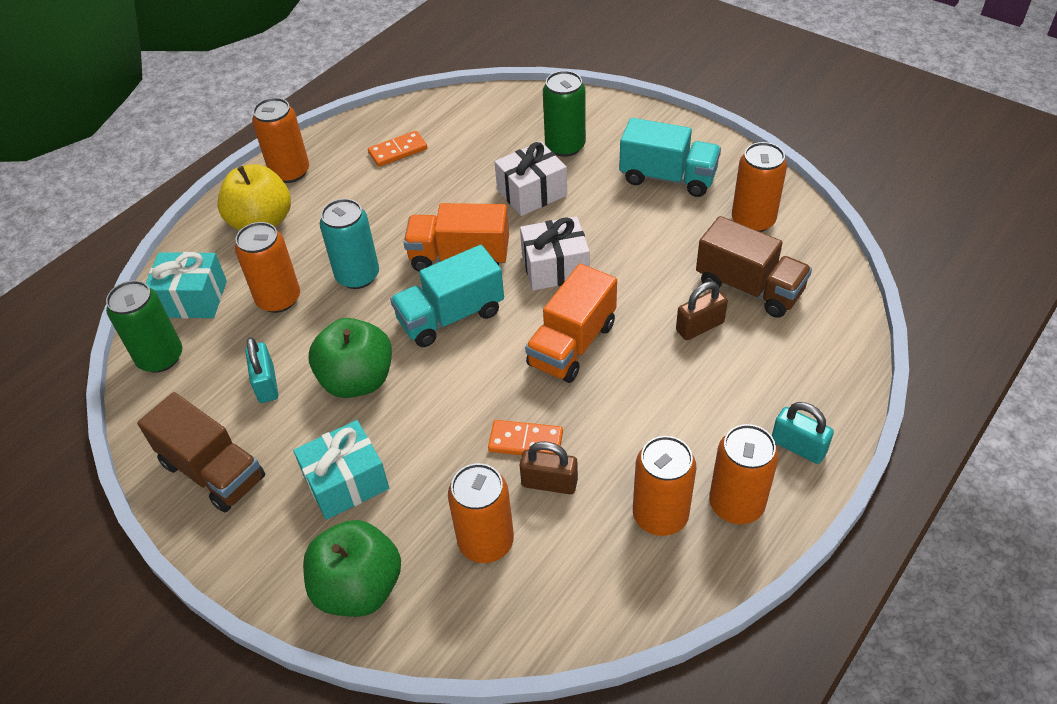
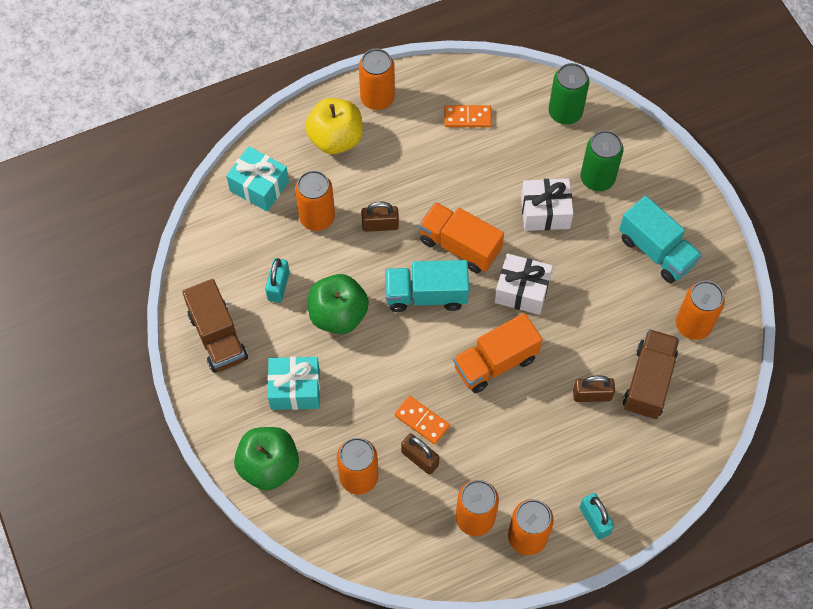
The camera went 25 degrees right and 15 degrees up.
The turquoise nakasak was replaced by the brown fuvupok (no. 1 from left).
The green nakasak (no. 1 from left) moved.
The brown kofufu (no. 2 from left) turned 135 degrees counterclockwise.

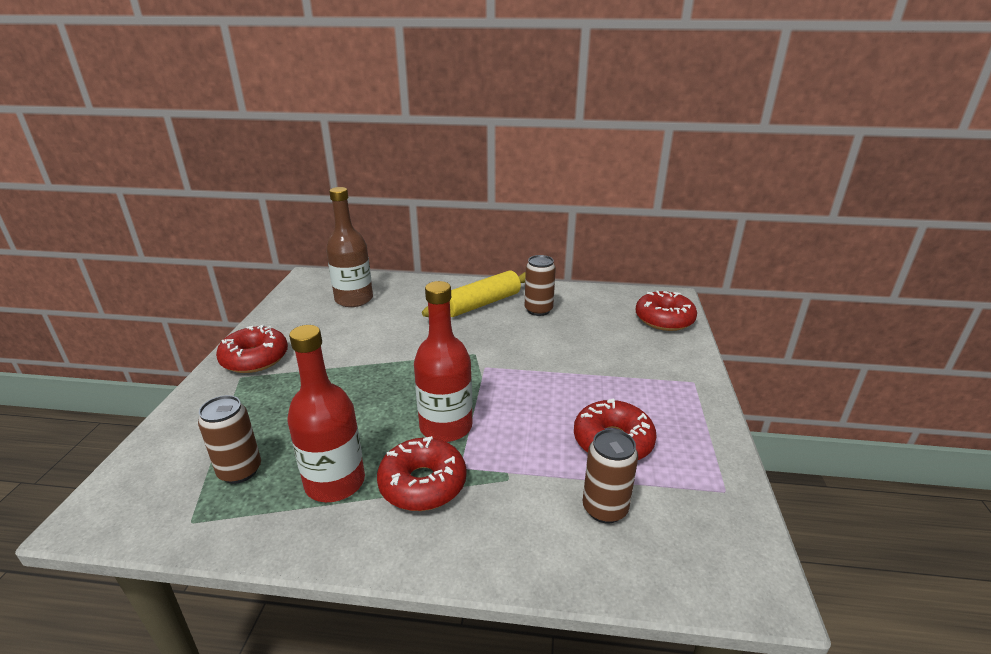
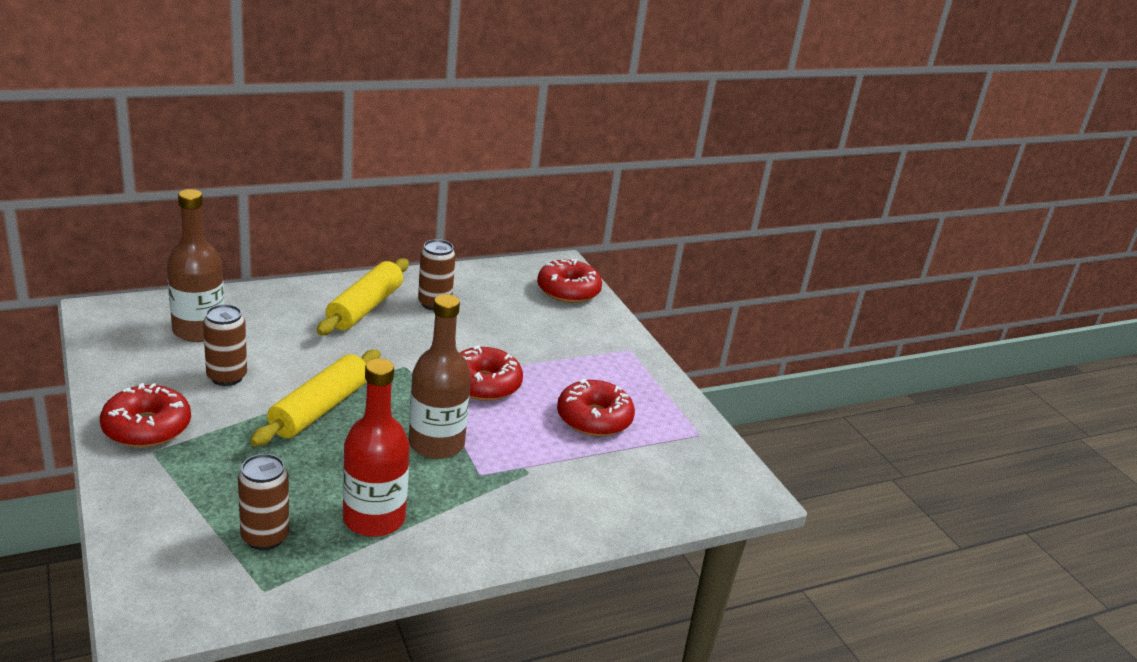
The camera went 35 degrees left and 0 degrees up.
The brown nakasak (no. 3 from left in the first image) moved.
The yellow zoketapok (no. 1 from left) appeared.
The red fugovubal (no. 2 from left) became the brown fugovubal (no. 2 from left).
The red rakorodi (no. 2 from left) moved.

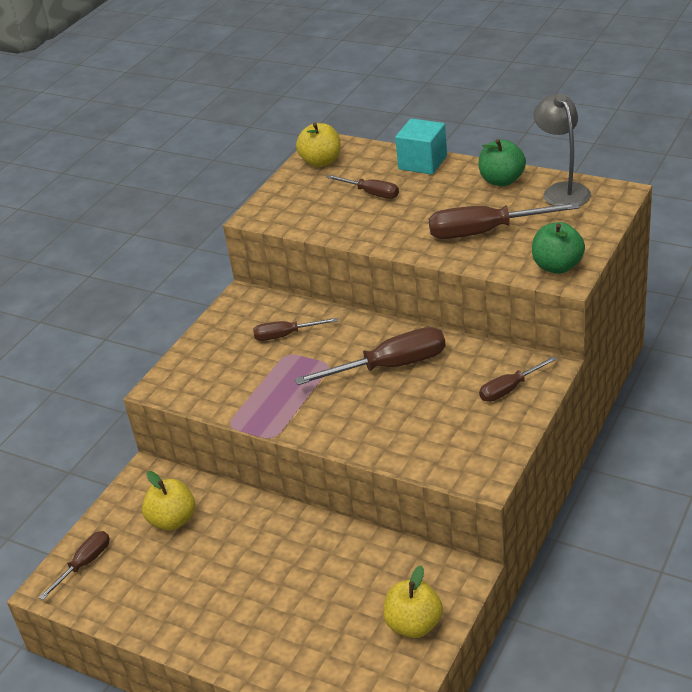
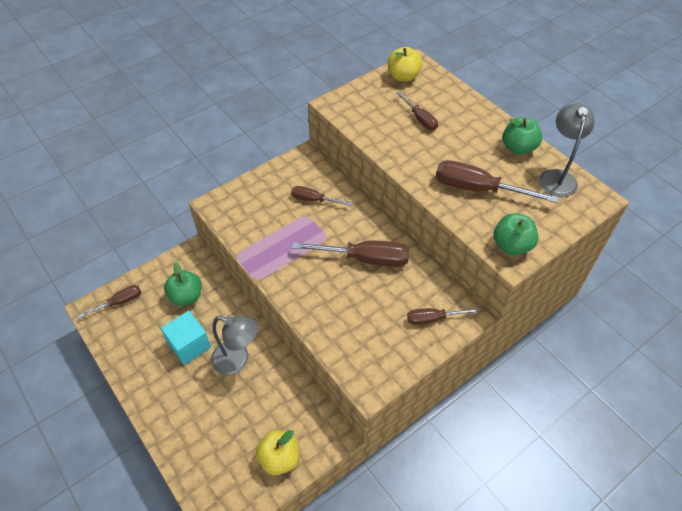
The camera went 20 degrees right and 15 degrees up.
The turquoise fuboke moved.
The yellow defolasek (no. 1 from left) became the green defolasek (no. 1 from left).
The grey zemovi (no. 1 from left) appeared.

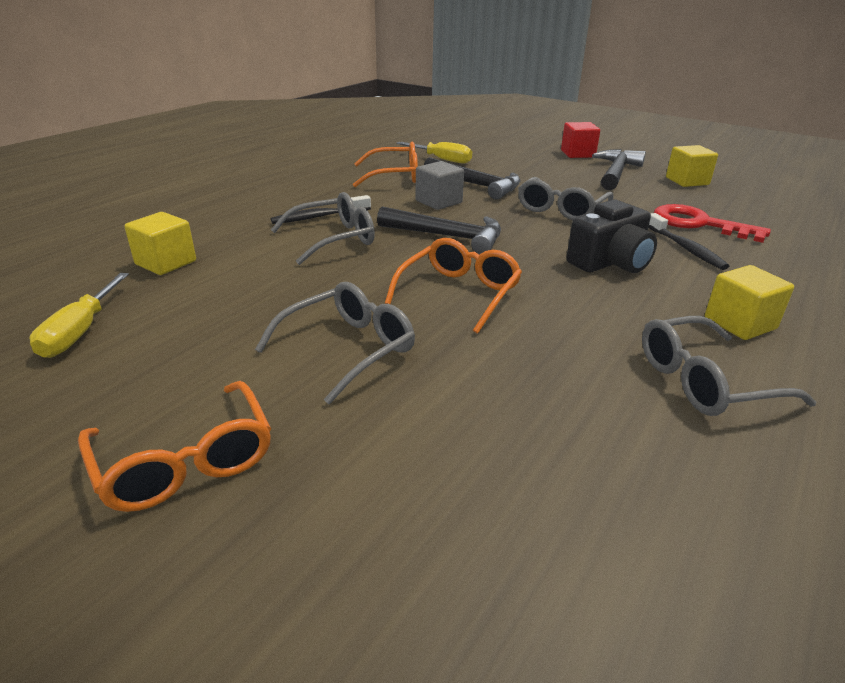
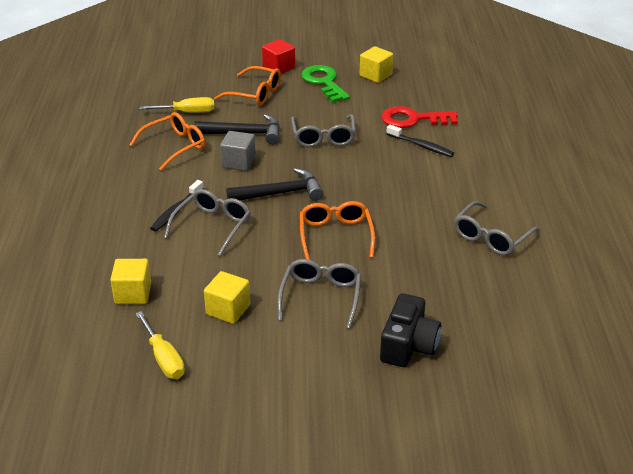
The camera went 35 degrees left and 5 degrees up.
The yellow fuboke (no. 3 from left in the first image) moved.
The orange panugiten (no. 1 from left in the first image) moved.
The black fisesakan (no. 3 from left) was replaced by the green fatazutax.
The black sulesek moved.

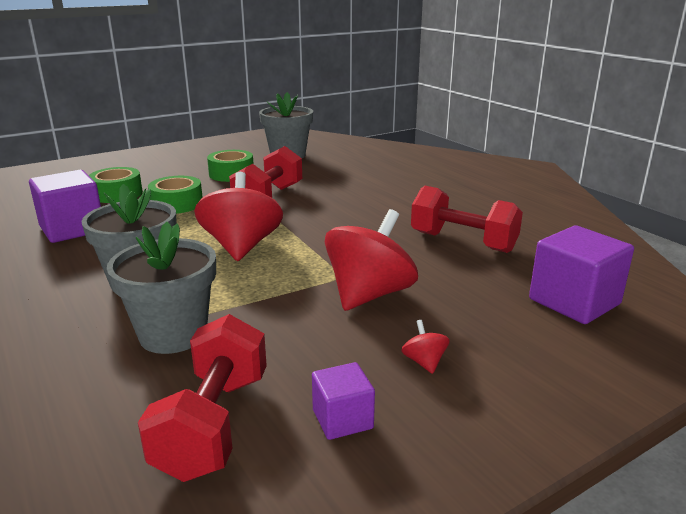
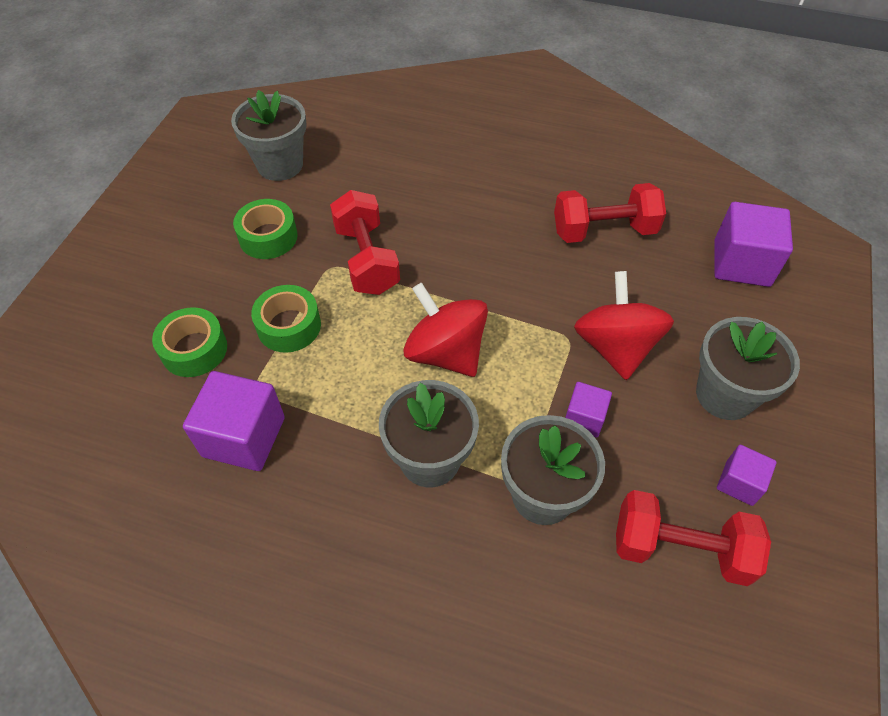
The camera went 40 degrees left and 30 degrees up.
The purple fuboke (no. 2 from left) appeared.
The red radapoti (no. 1 from left in the first image) turned 45 degrees counterclockwise.
The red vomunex (no. 3 from left) was replaced by the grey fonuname (no. 4 from left).

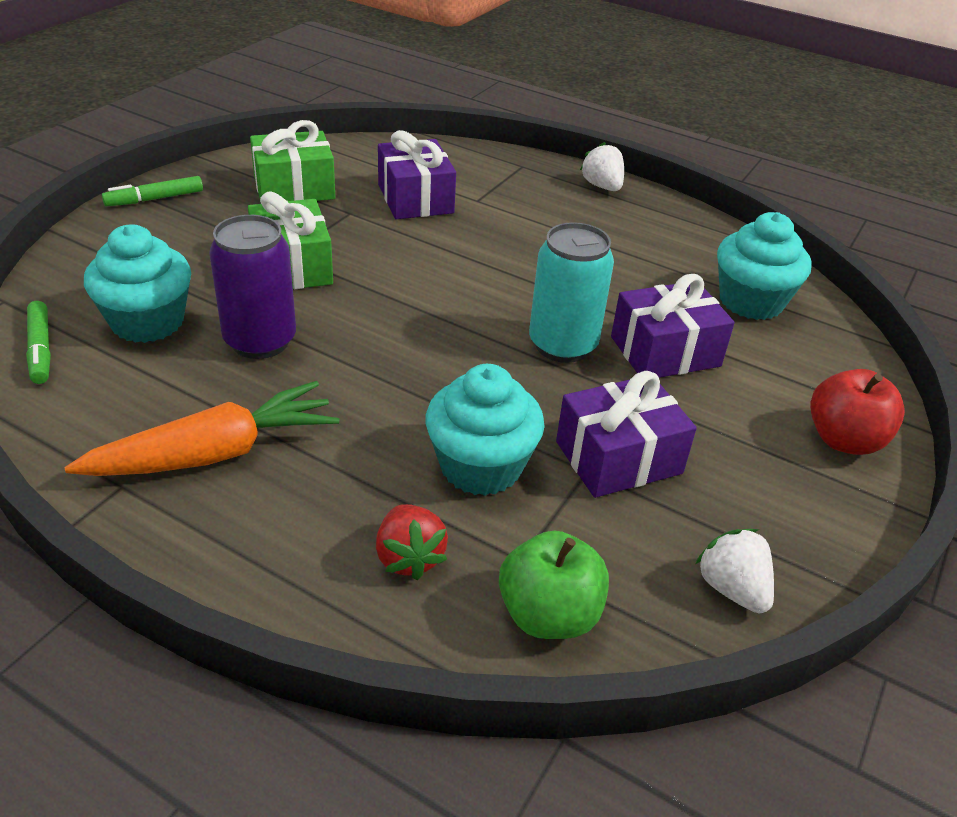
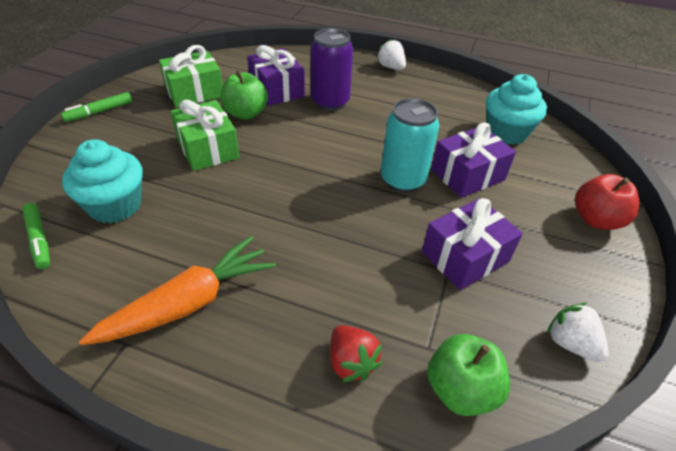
The camera went 10 degrees left and 5 degrees up.
The green defolasek (no. 1 from left) appeared.
The purple nakasak moved.
The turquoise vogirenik (no. 2 from left) disappeared.

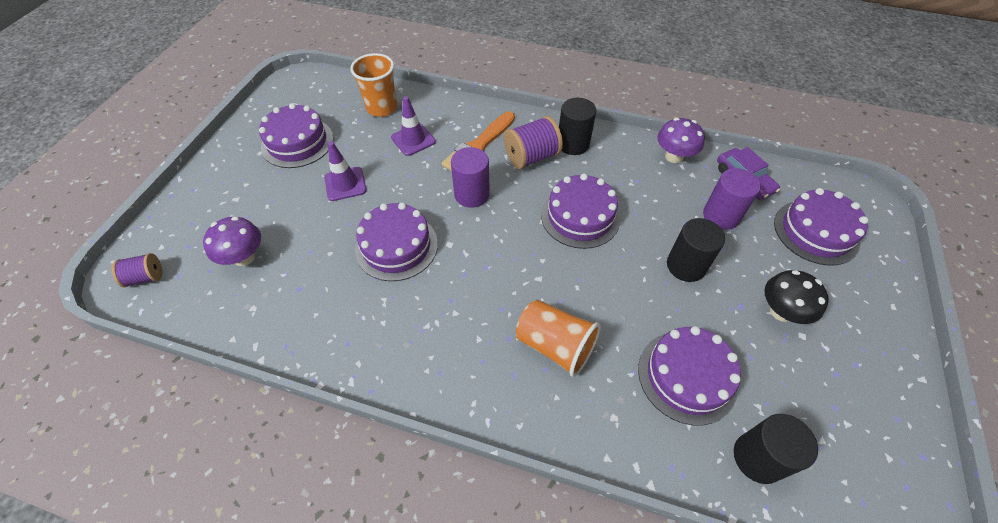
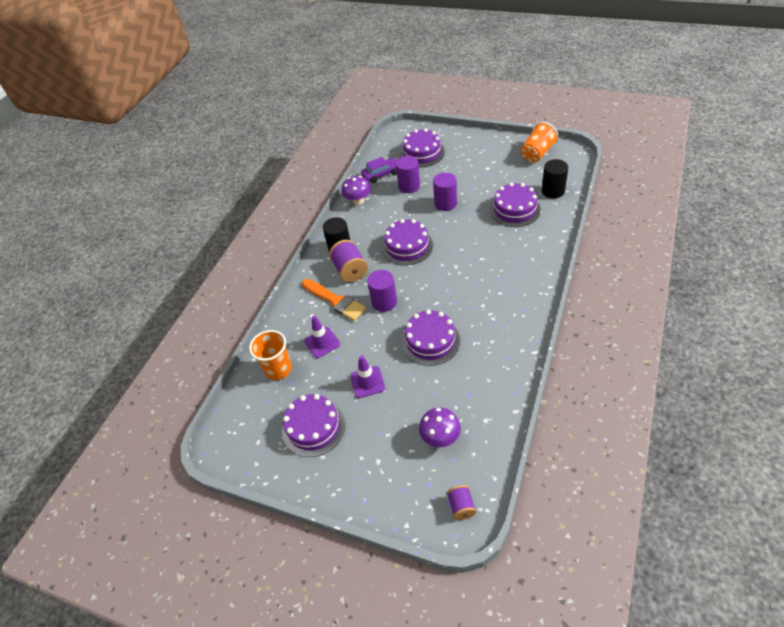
The camera went 80 degrees left and 5 degrees down.
The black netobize (no. 2 from left) became the purple netobize (no. 3 from left).
The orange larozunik (no. 2 from left) moved.
The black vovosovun disappeared.

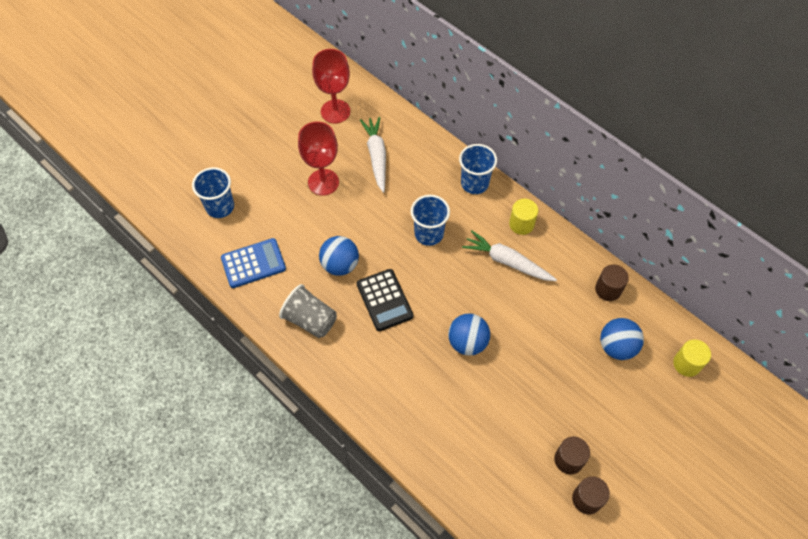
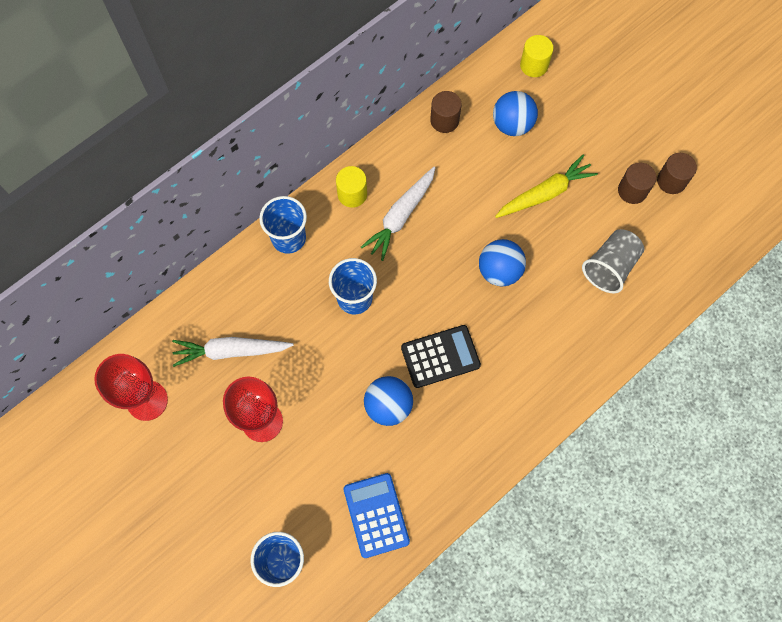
The camera went 85 degrees left and 10 degrees up.
The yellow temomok appeared.
The grey larozunik moved.

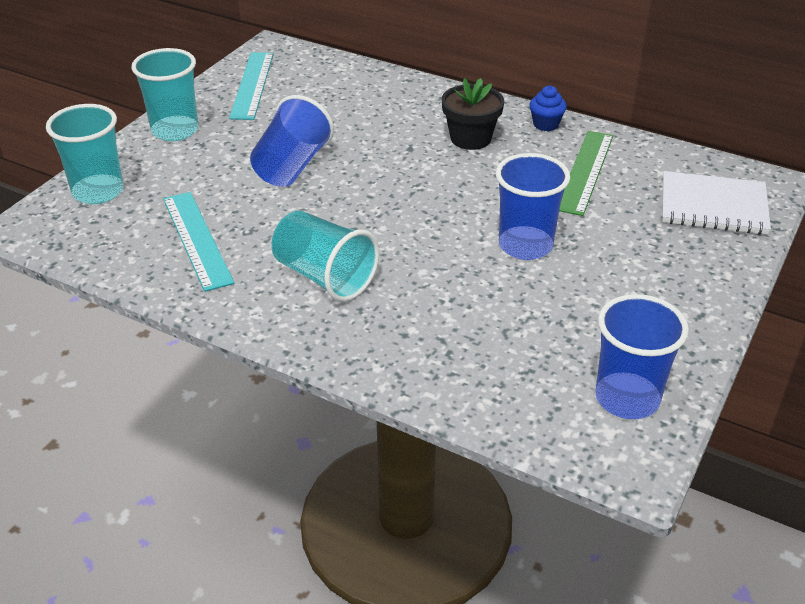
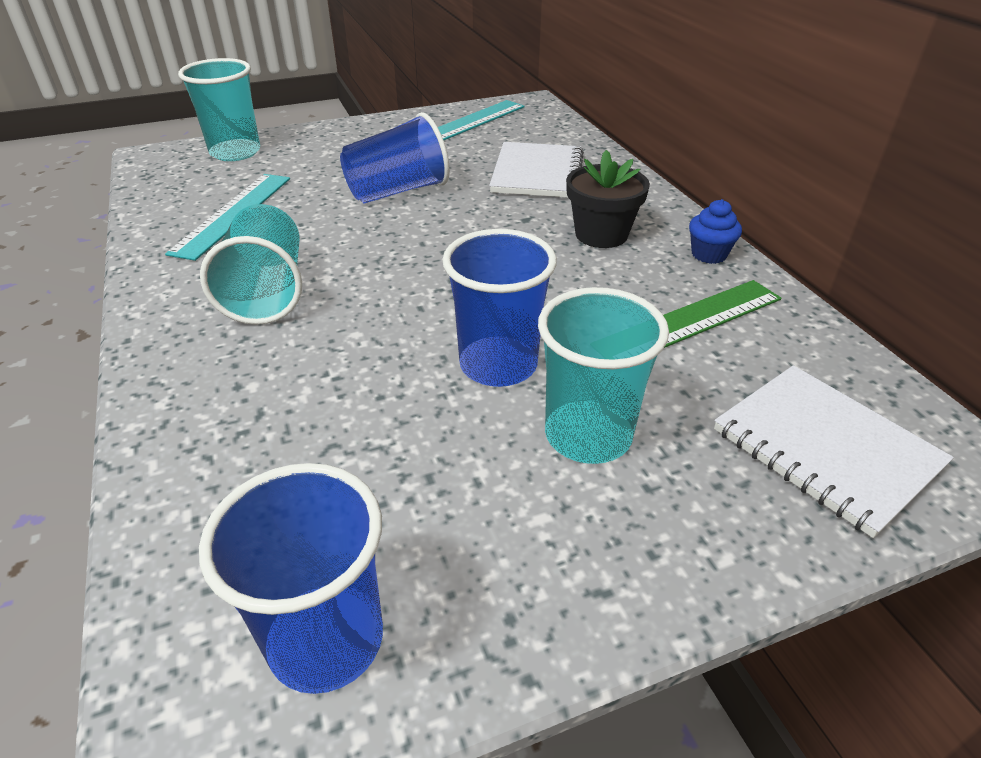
The camera went 40 degrees right and 0 degrees up.
The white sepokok (no. 1 from left) appeared.
The turquoise larozunik (no. 2 from left in the first image) moved.

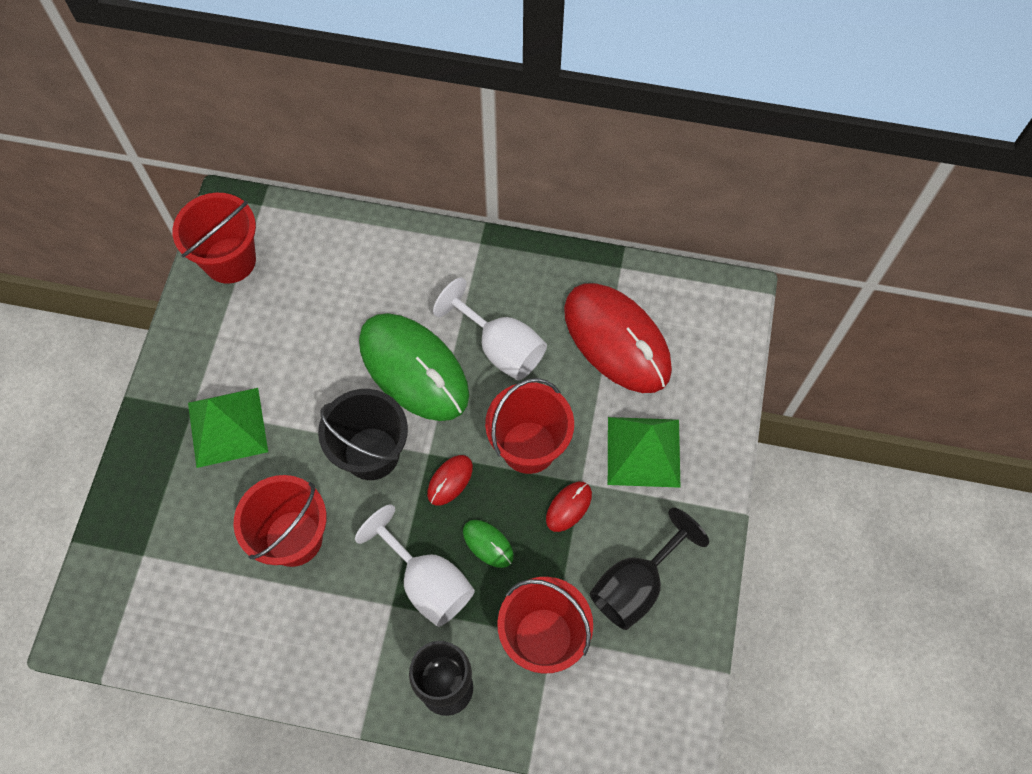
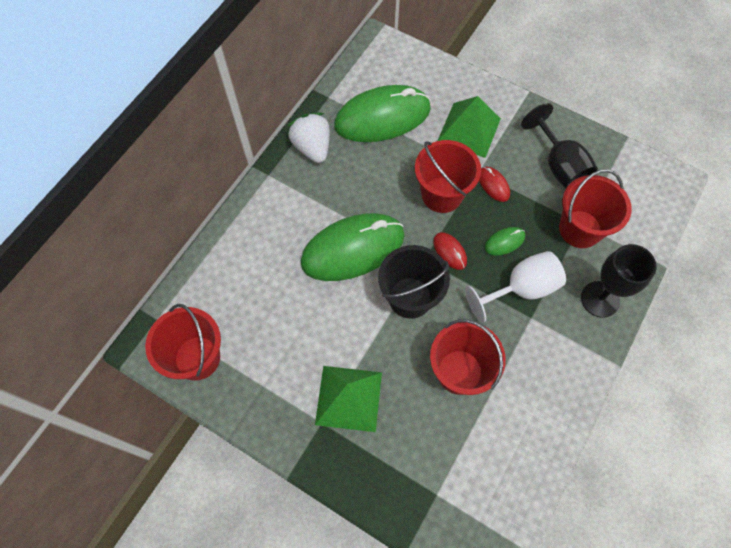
The camera went 70 degrees left and 0 degrees up.
The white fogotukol appeared.
The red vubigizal (no. 3 from left) became the green vubigizal (no. 2 from left).
The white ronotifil (no. 2 from left) disappeared.

